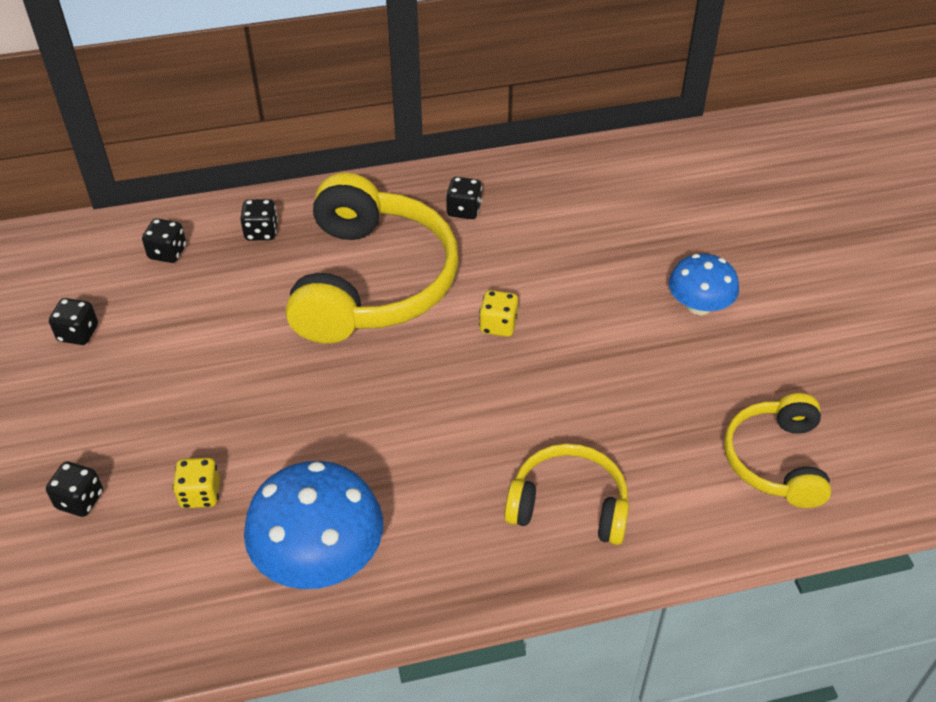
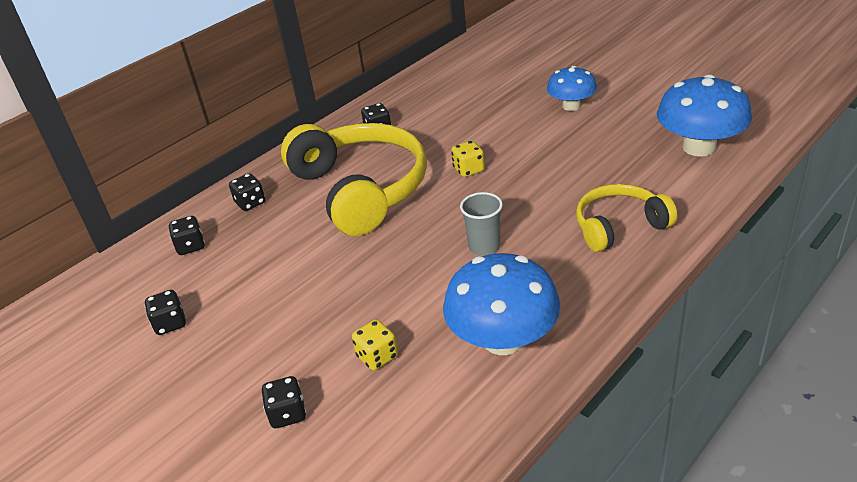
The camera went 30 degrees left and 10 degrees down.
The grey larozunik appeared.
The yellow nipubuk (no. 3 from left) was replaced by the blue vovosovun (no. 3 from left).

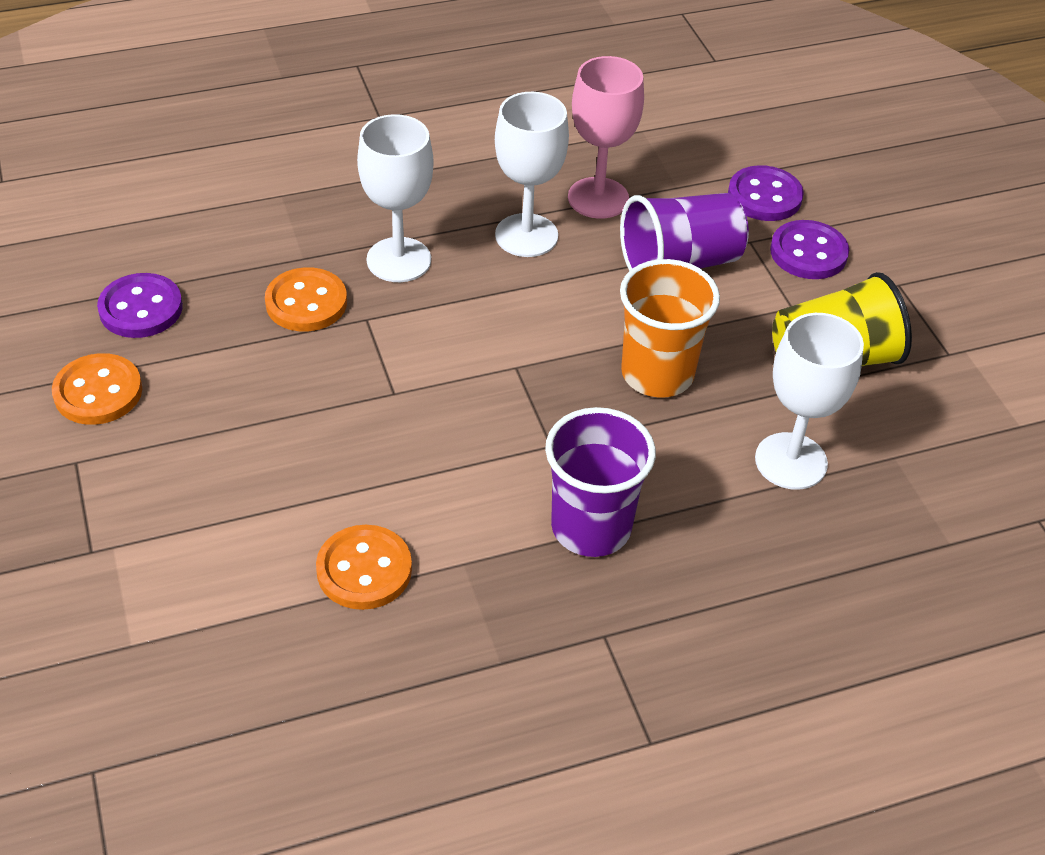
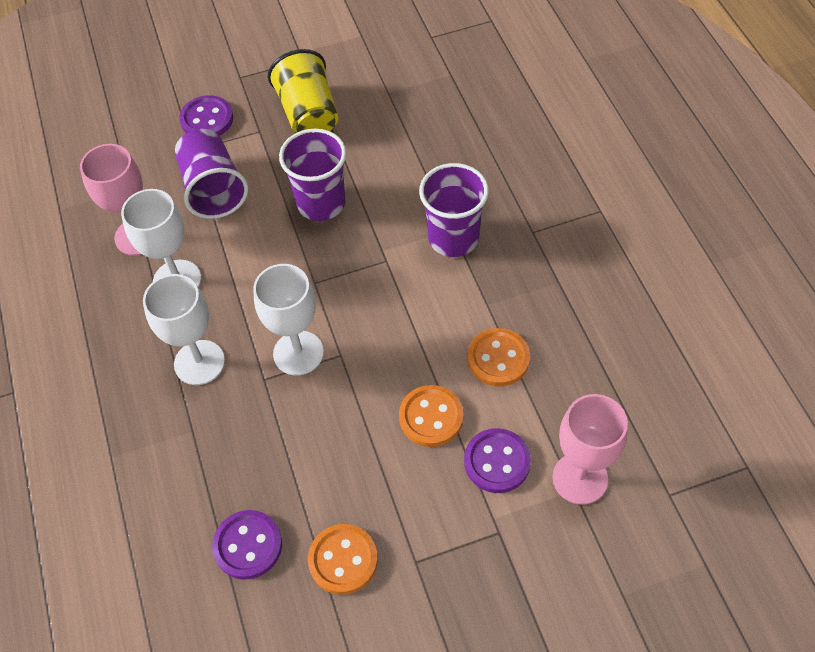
The camera went 85 degrees left and 10 degrees up.
The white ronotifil (no. 3 from left) moved.
The orange larozunik became the purple larozunik (no. 2 from left).
The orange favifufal (no. 2 from left) moved.
The purple favifufal (no. 2 from left in the first image) moved.
The pink ronotifil (no. 2 from left) appeared.

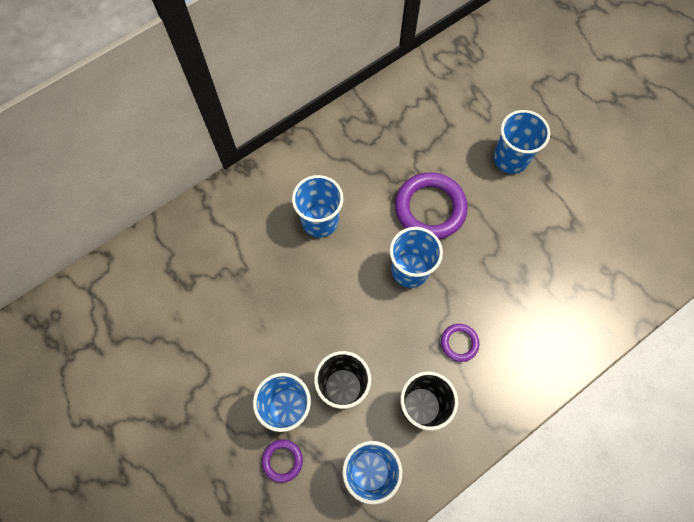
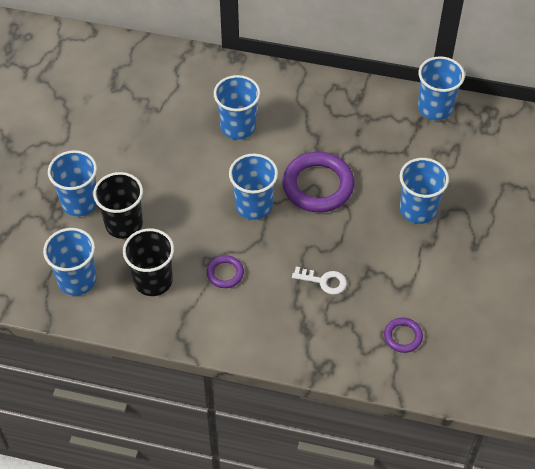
The camera went 50 degrees right and 15 degrees down.
The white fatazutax appeared.
The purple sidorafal (no. 1 from left in the first image) moved.
The blue larozunik (no. 6 from left) appeared.

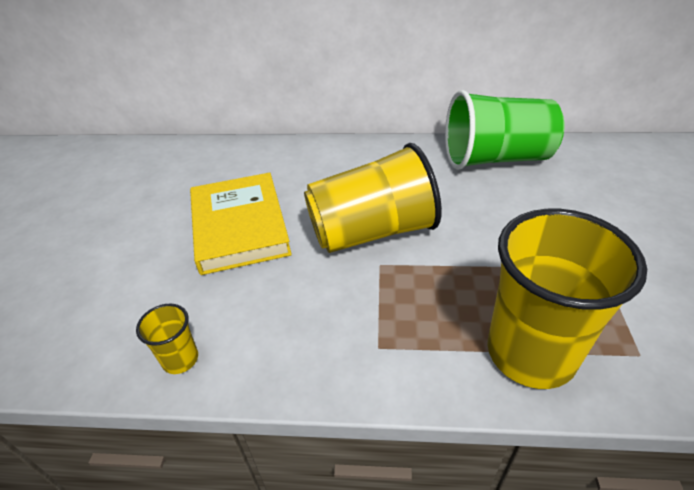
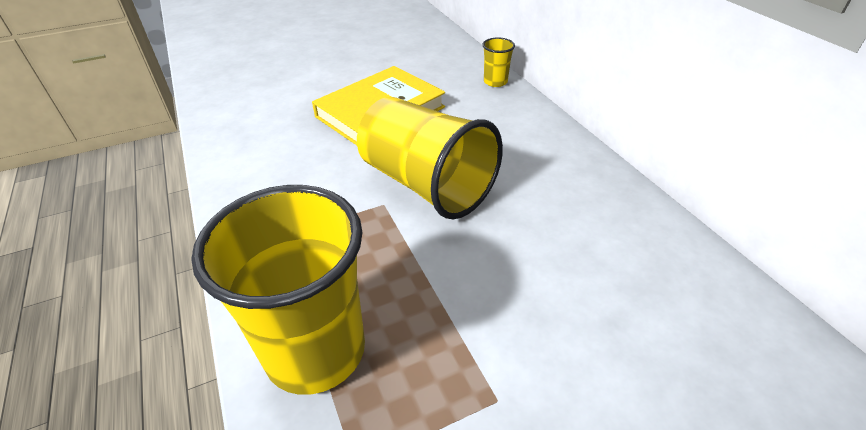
The camera went 60 degrees right and 0 degrees up.
The yellow larozunik (no. 1 from left in the first image) moved.
The green larozunik disappeared.

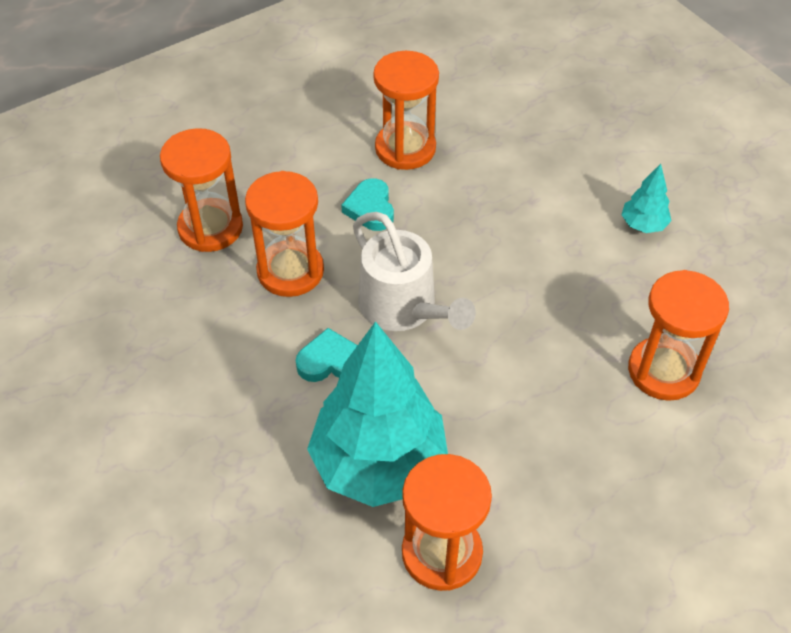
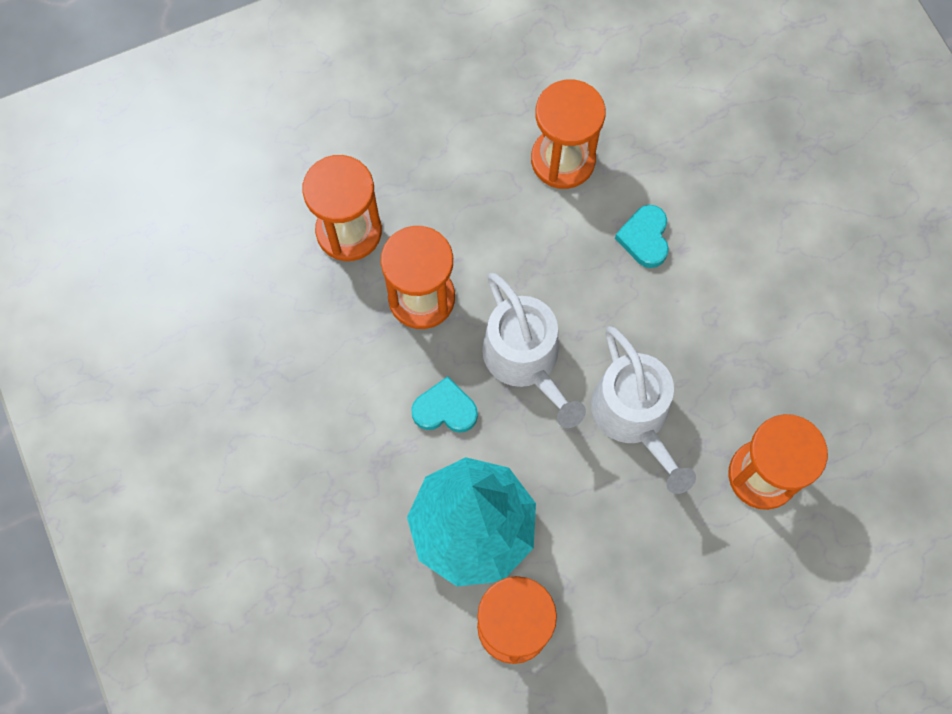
The camera went 10 degrees right and 20 degrees up.
The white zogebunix (no. 2 from left) appeared.
The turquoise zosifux (no. 2 from left) moved.
The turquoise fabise (no. 2 from left) disappeared.

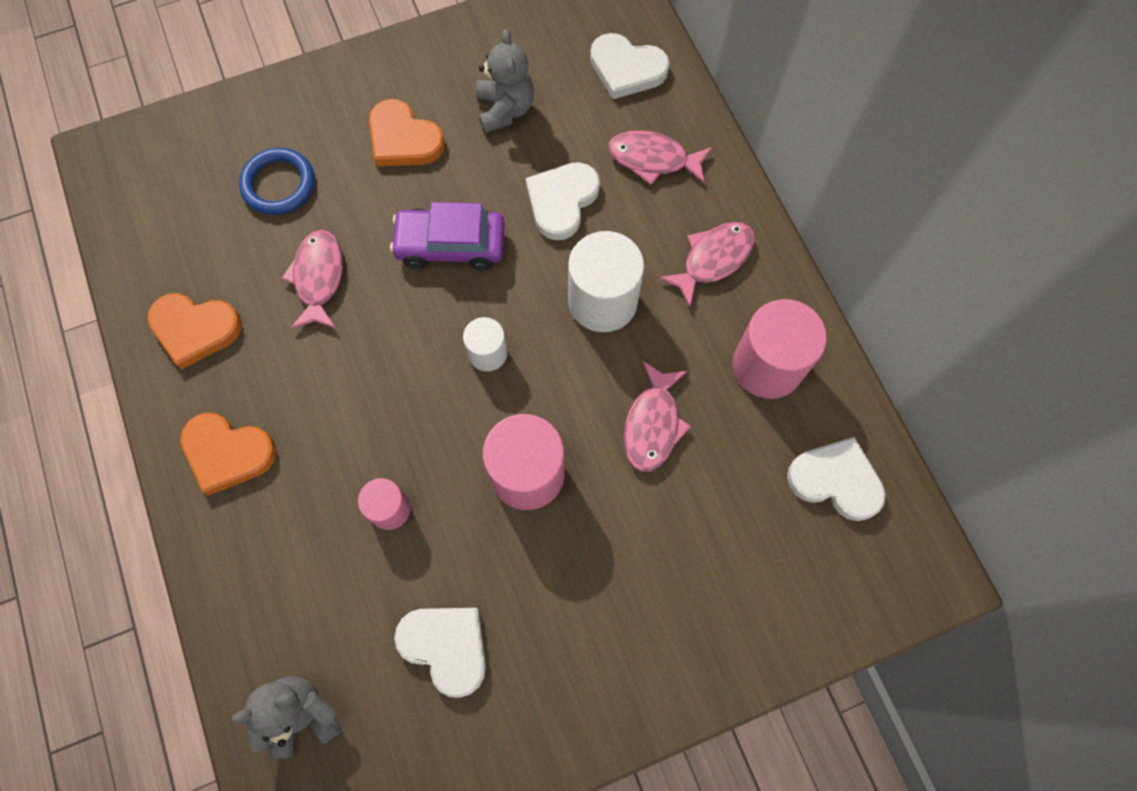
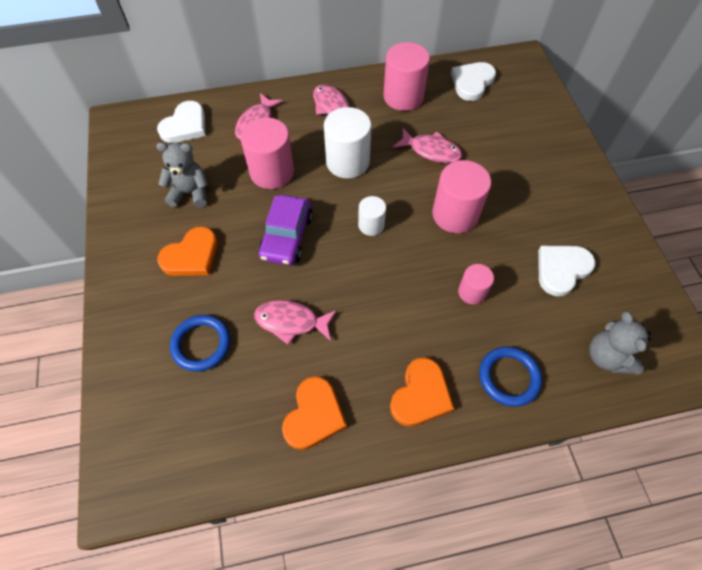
The camera went 80 degrees left and 10 degrees down.
The white zosifux (no. 2 from left) was replaced by the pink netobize (no. 1 from left).
The blue sidorafal (no. 2 from left) appeared.

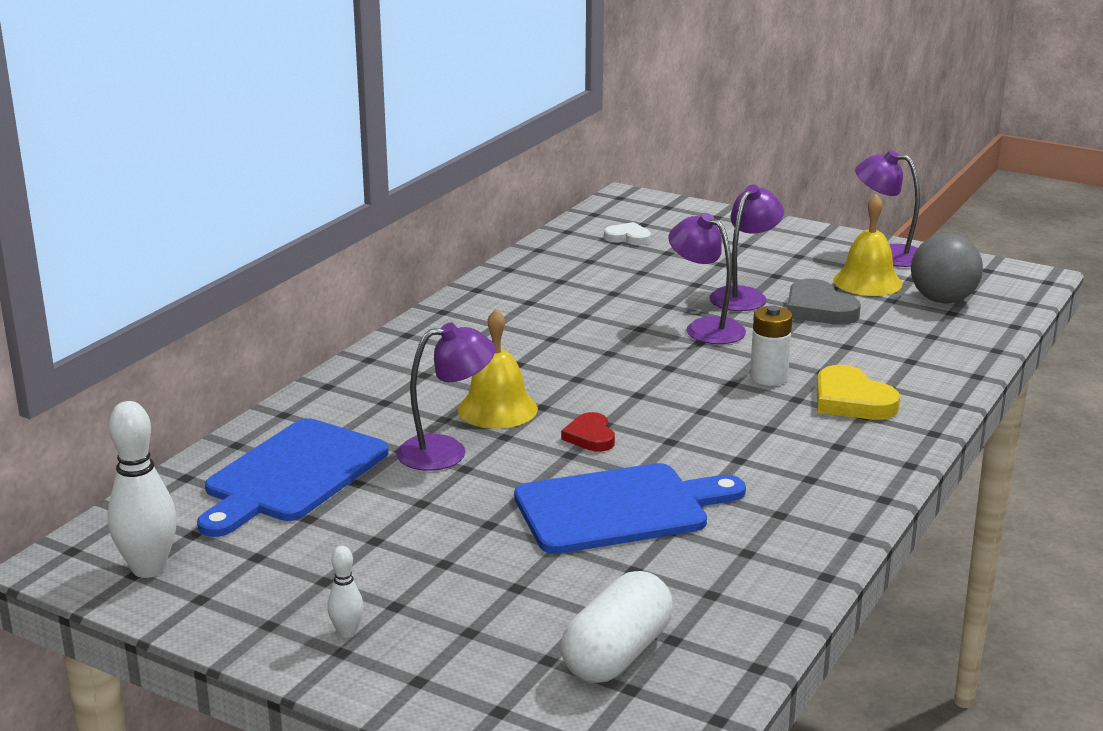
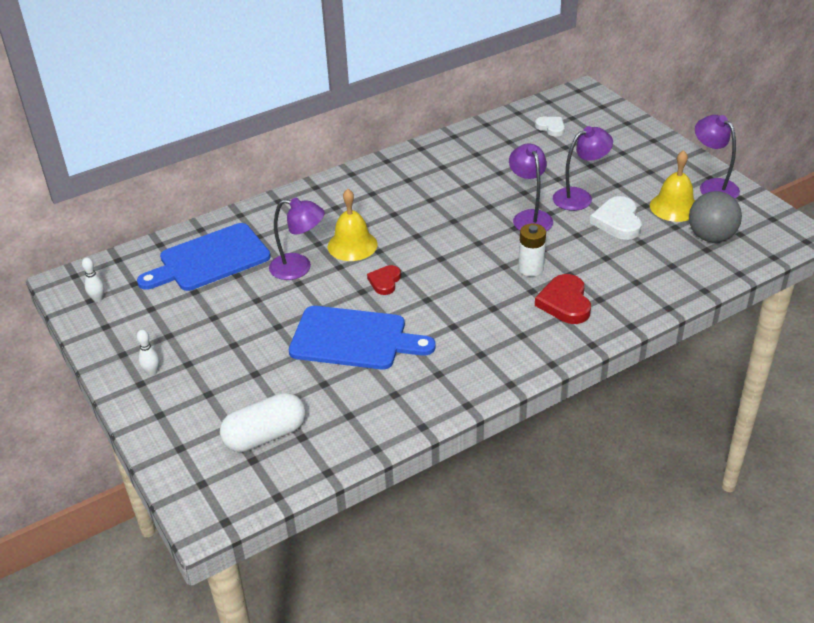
The camera went 30 degrees right and 15 degrees up.
The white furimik (no. 1 from left) changed to 0.51 times the size.
The yellow zosifux became the red zosifux (no. 2 from left).
The grey zosifux became the white zosifux (no. 2 from left).

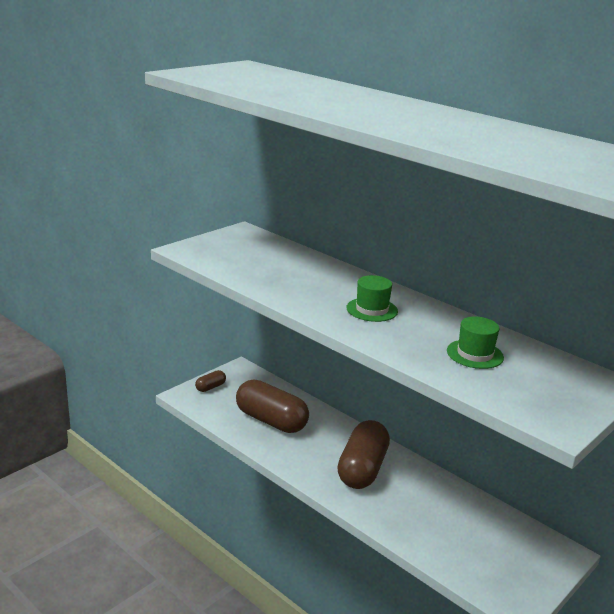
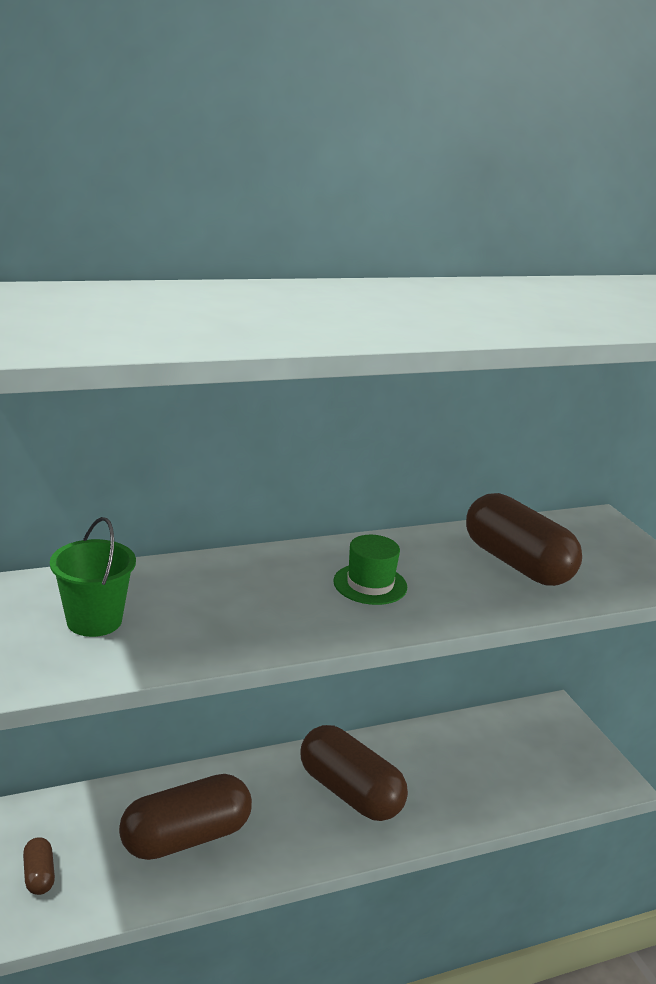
The camera went 65 degrees left and 0 degrees up.
The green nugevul appeared.
The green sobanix (no. 2 from left) was replaced by the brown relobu (no. 4 from left).

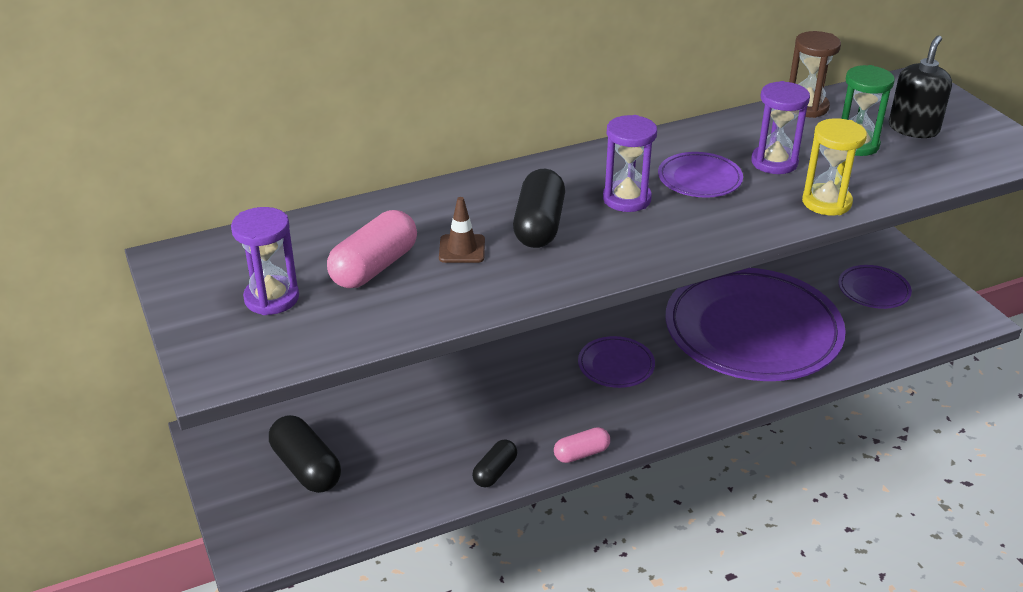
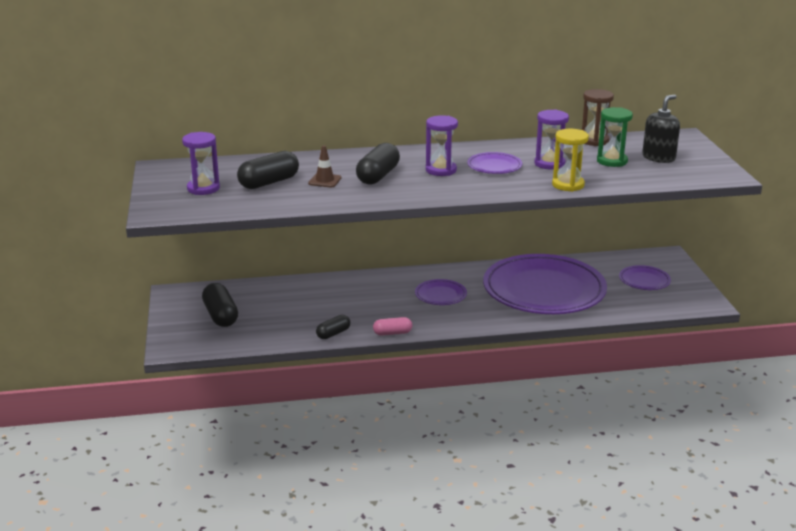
The camera went 15 degrees right and 10 degrees down.
The pink relobu (no. 1 from left) became the black relobu (no. 2 from left).

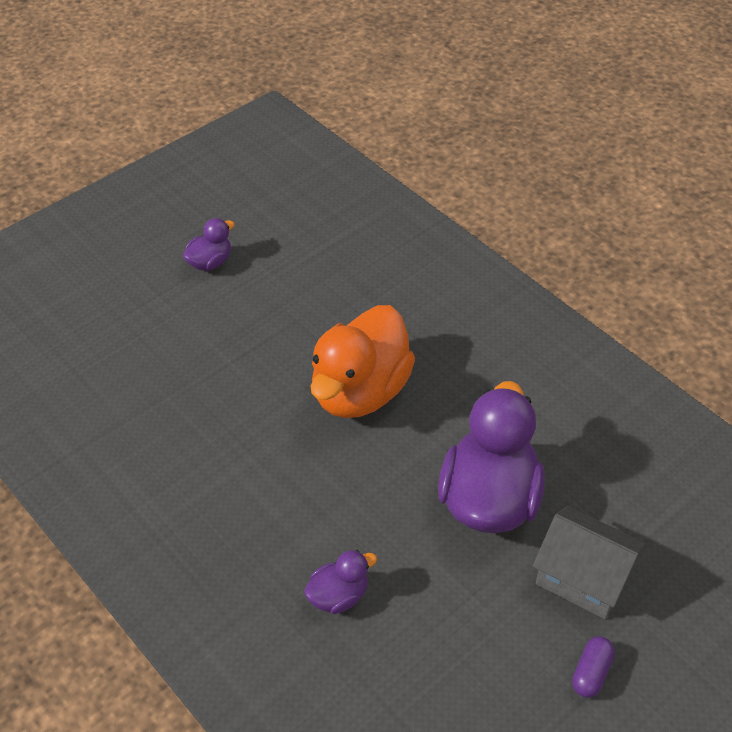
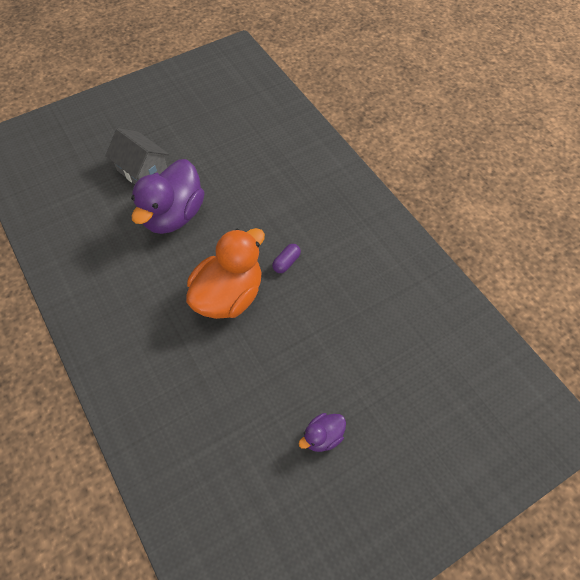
The camera went 170 degrees left and 10 degrees up.
The purple relobu moved.
The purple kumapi (no. 2 from left) disappeared.

